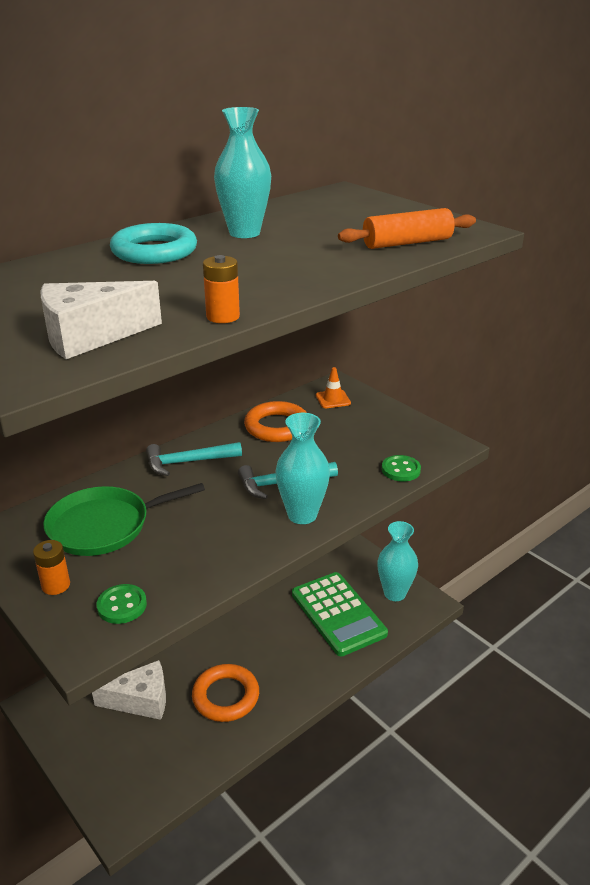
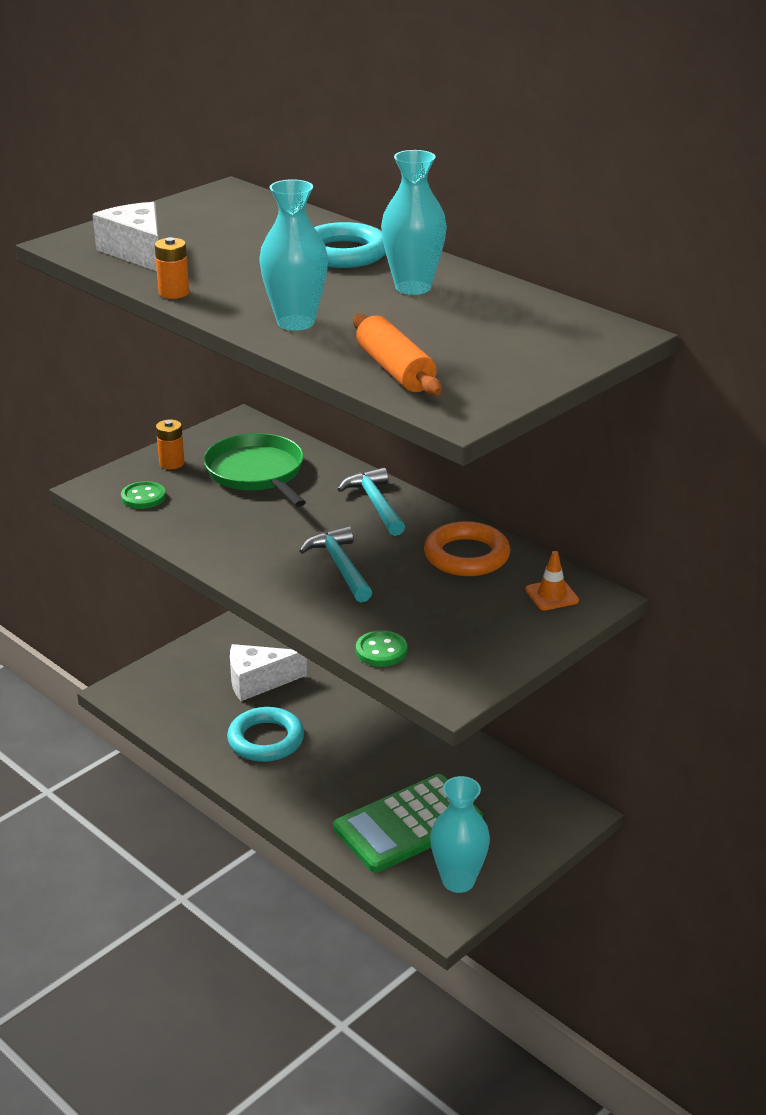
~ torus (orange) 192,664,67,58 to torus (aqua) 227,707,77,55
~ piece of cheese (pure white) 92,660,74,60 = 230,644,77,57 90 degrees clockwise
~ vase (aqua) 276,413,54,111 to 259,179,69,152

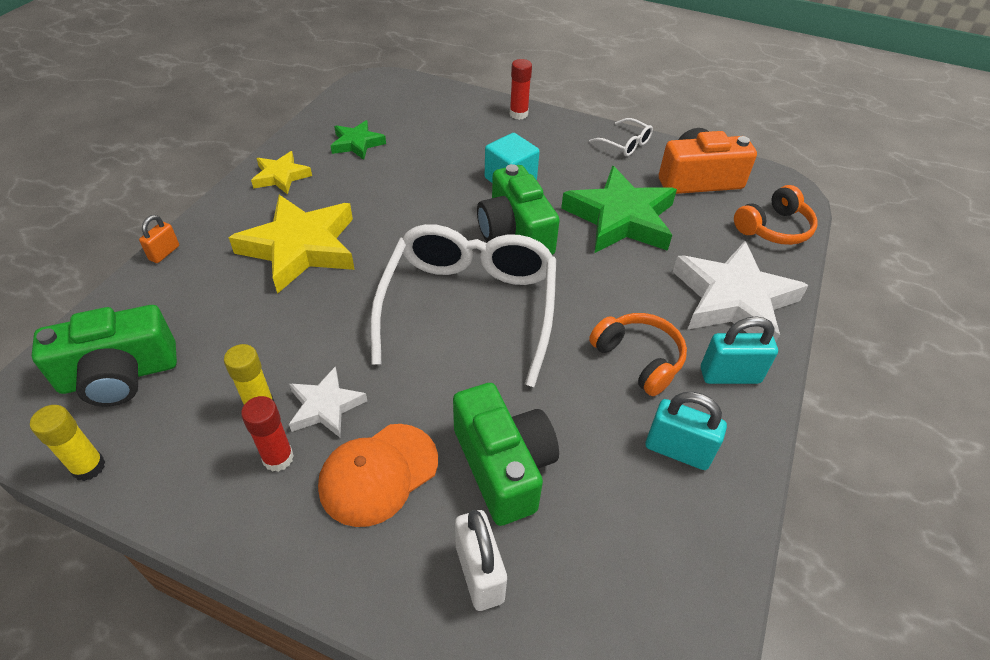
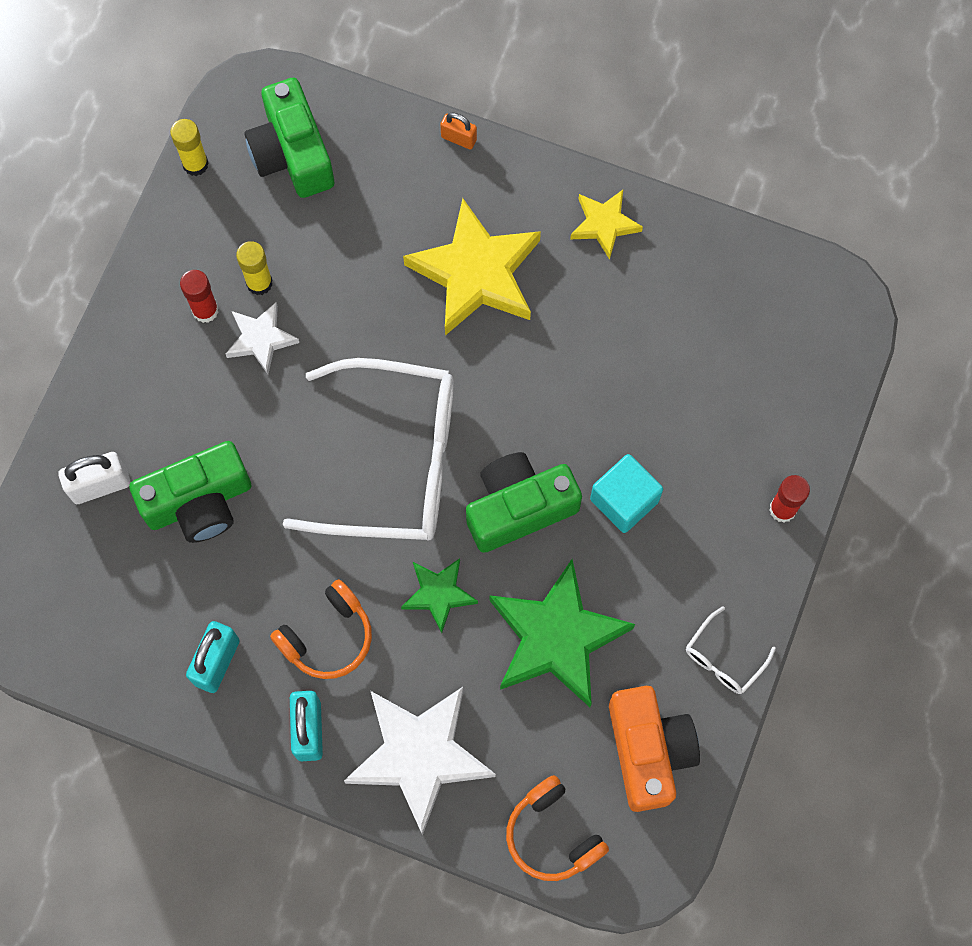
~ star (green) 330,120,56,40 to 401,558,77,75
- peaked cap (orange) 318,424,120,103

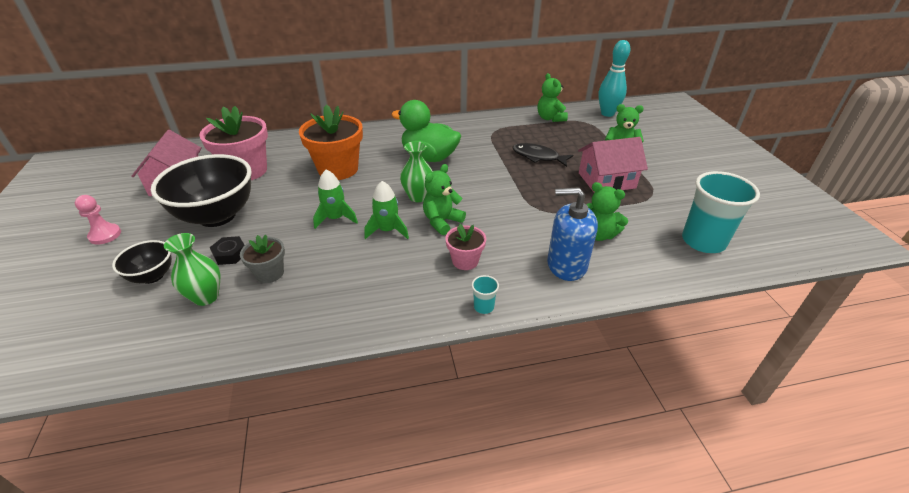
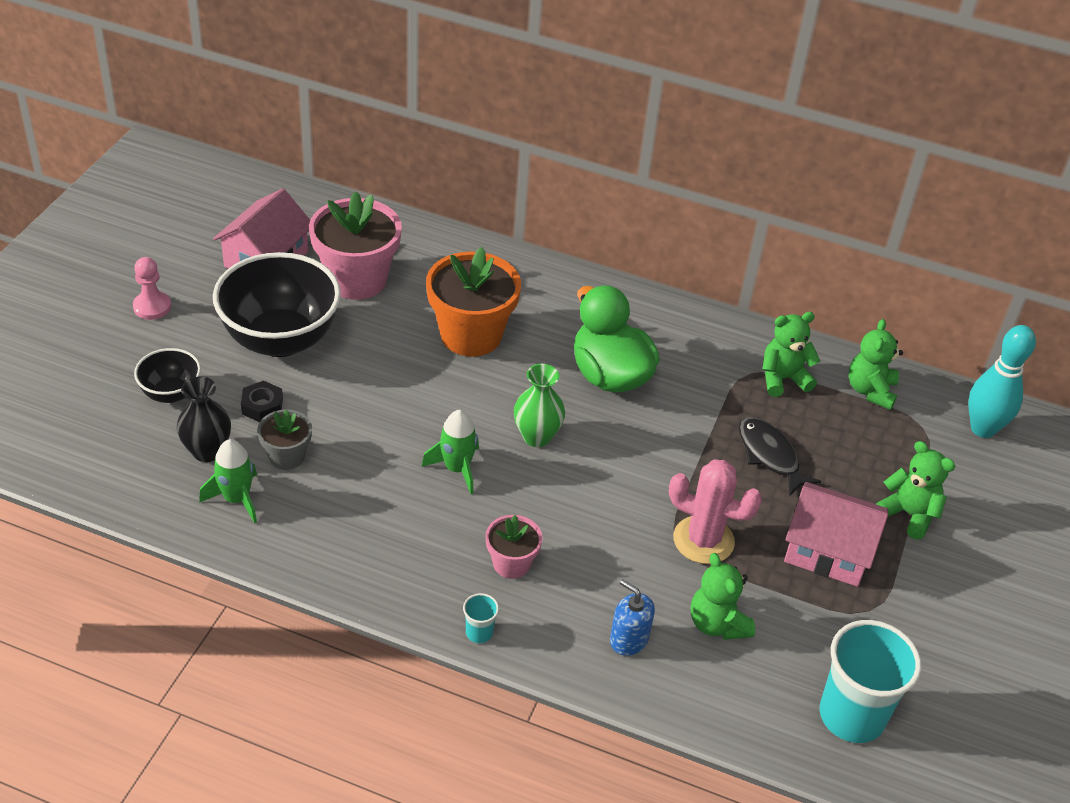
~ vase (green) 164,233,56,73 to vase (jet-black) 177,376,54,86
~ toy rocket (green) 313,170,45,59 to 199,439,58,85
~ soap dispenser (blue) 547,187,51,94 = 610,579,45,77 x0.61
+ prickly plant (rose-pink) 669,459,93,105
~ stuffed bear (green) 423,164,43,71 to 762,312,58,85

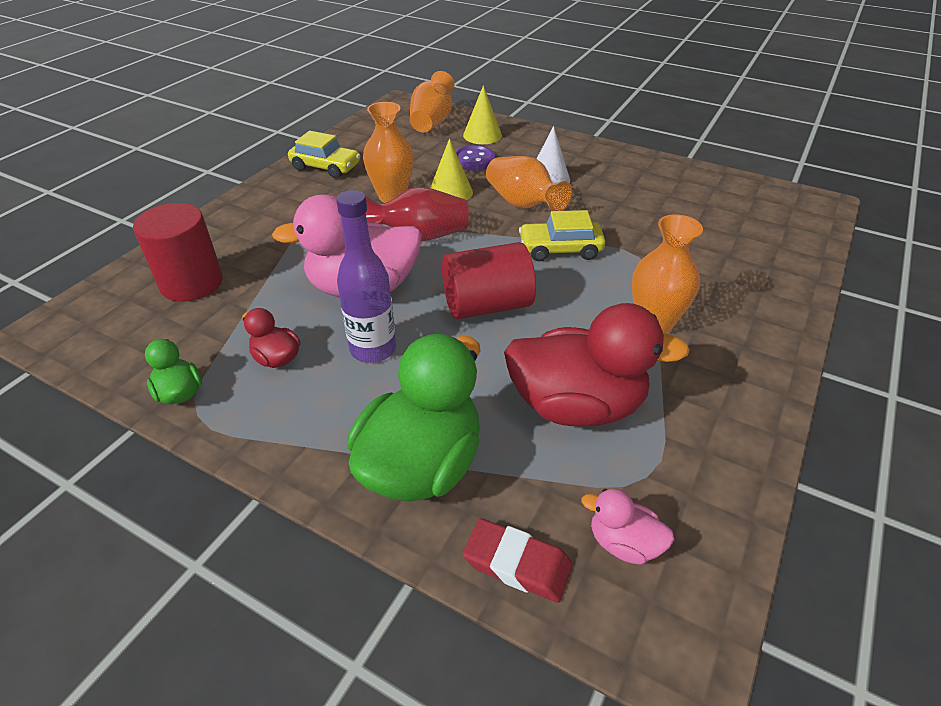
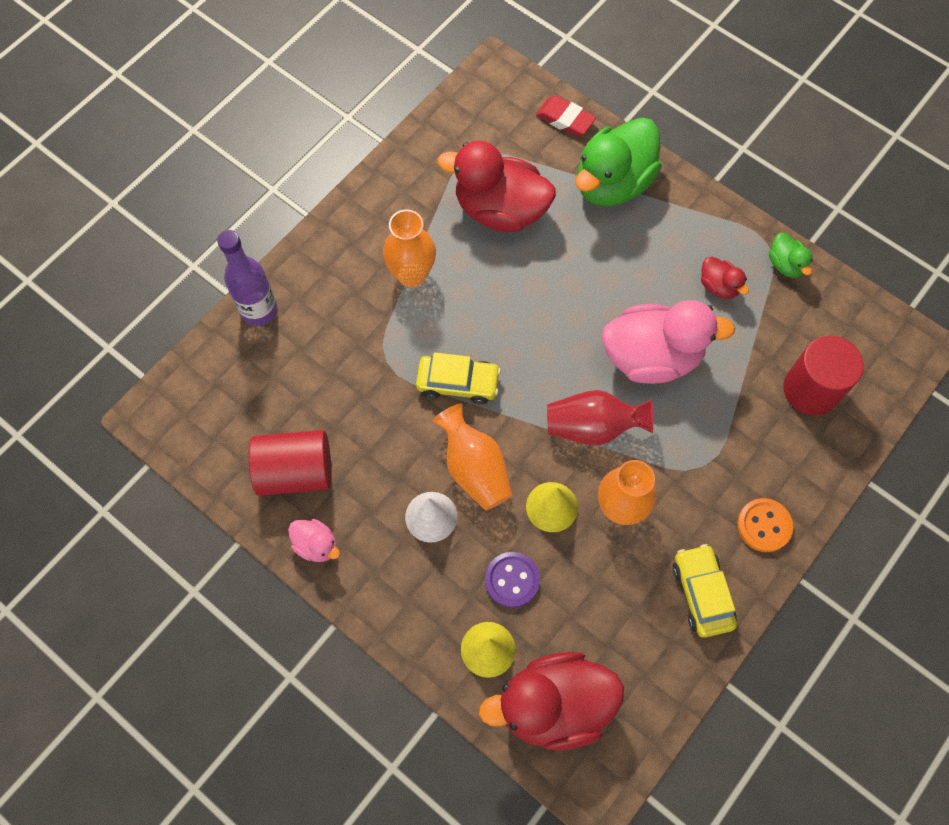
~ drink bottle (violet) 336,190,60,173 to 217,230,61,96
~ solid cylinder (scarlet) 442,242,94,77 to 249,430,83,66
~ duck (rose-pink) 581,489,93,76 to 288,519,52,43
~ vase (orange) 410,71,44,61 to duck (scarlet) 479,652,145,98
~ toy car (yellow) 288,131,72,47 = 673,544,64,94 45 degrees clockwise
+ shirt button (orange) 737,498,56,54

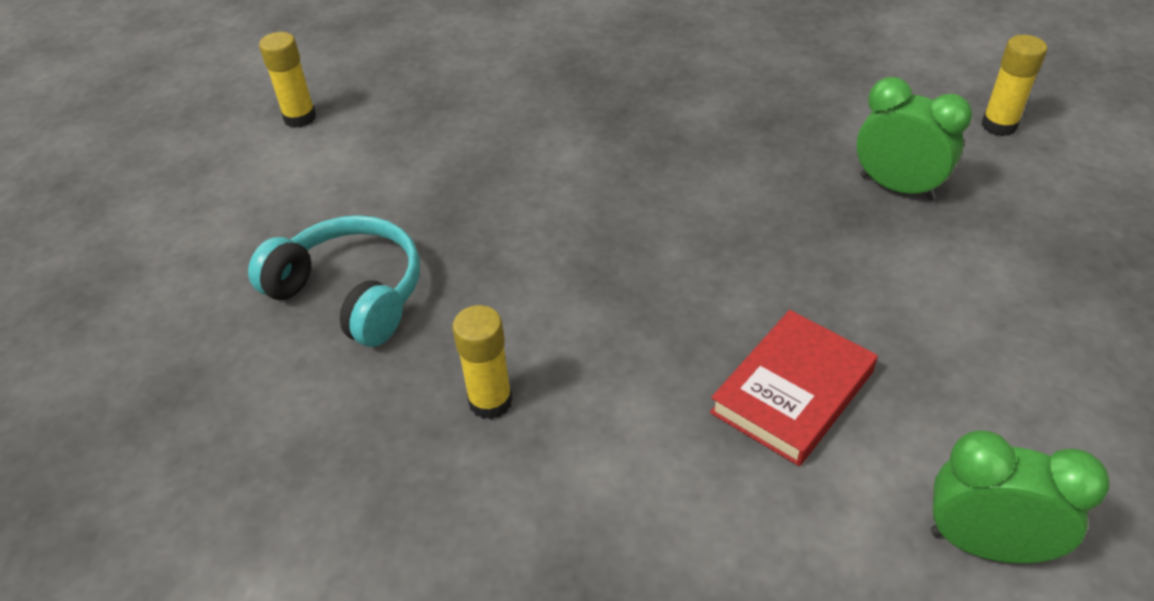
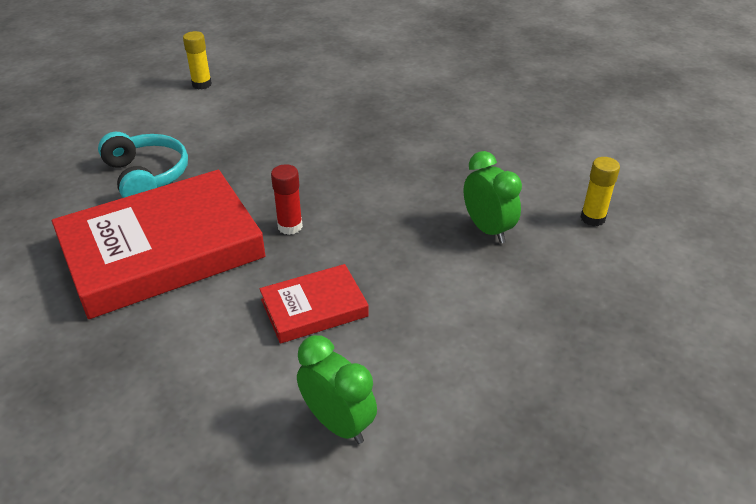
~ glue stick (yellow) 452,305,61,115 to hardback (scarlet) 52,169,214,150
+ glue stick (scarlet) 271,164,32,71

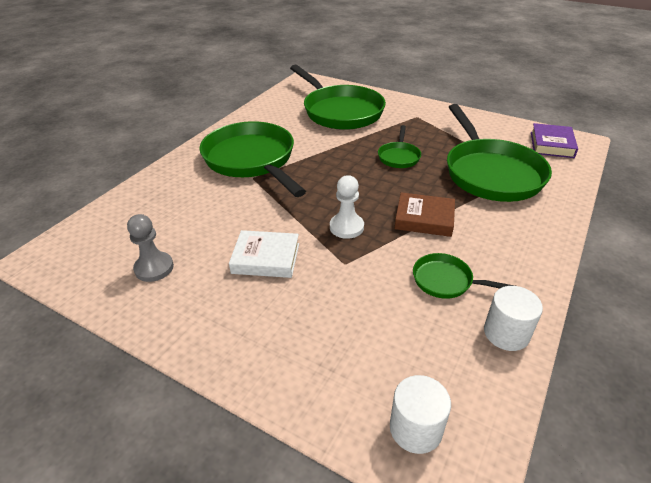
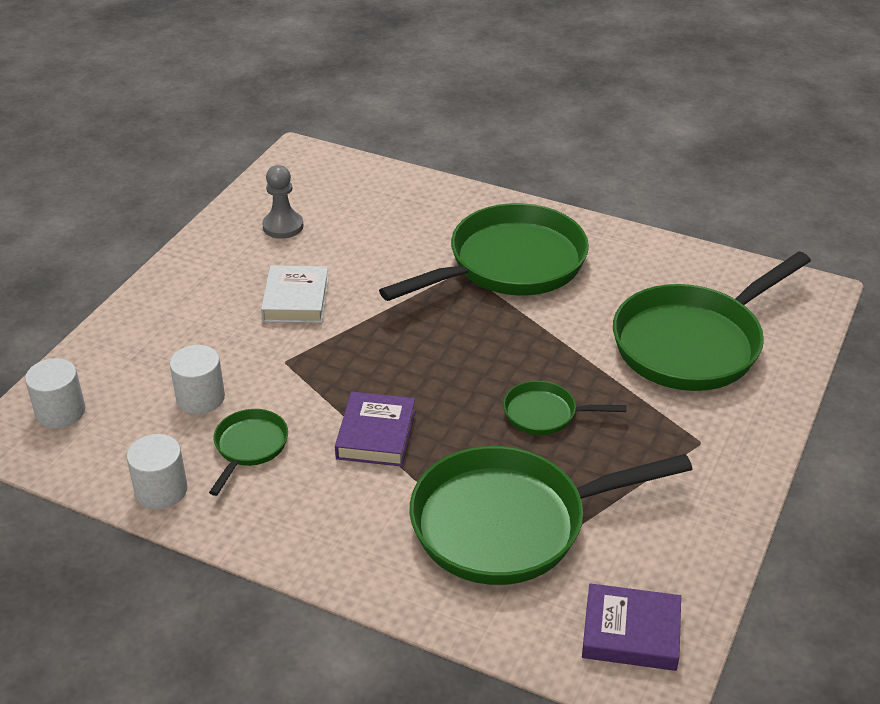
+ solid cylinder (pure white) 170,345,55,69
~ hardback (russet) 395,192,60,45 to hardback (violet) 335,392,80,75
- pawn (pure white) 330,175,34,64

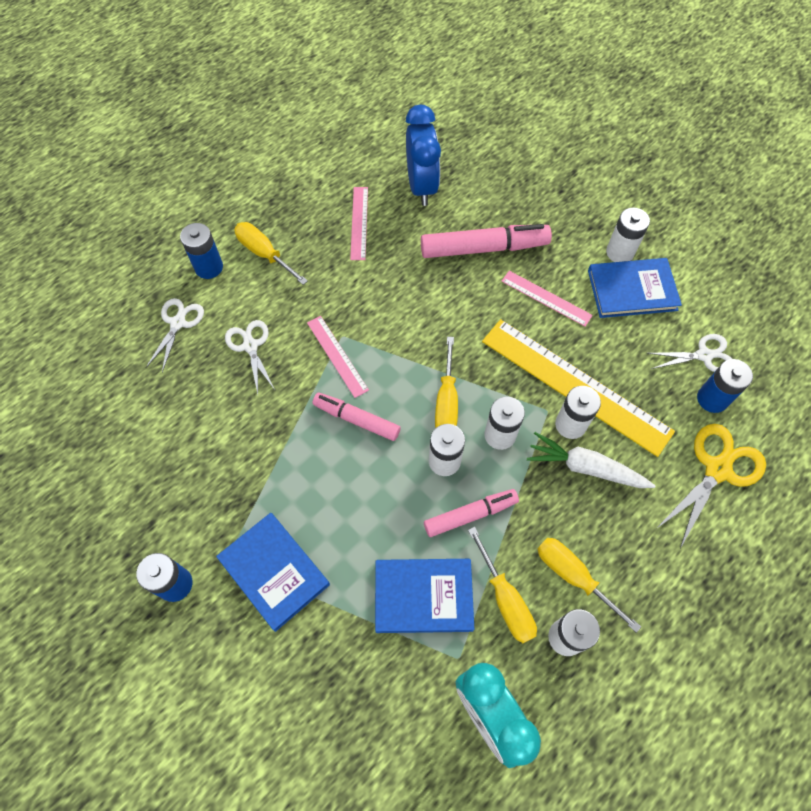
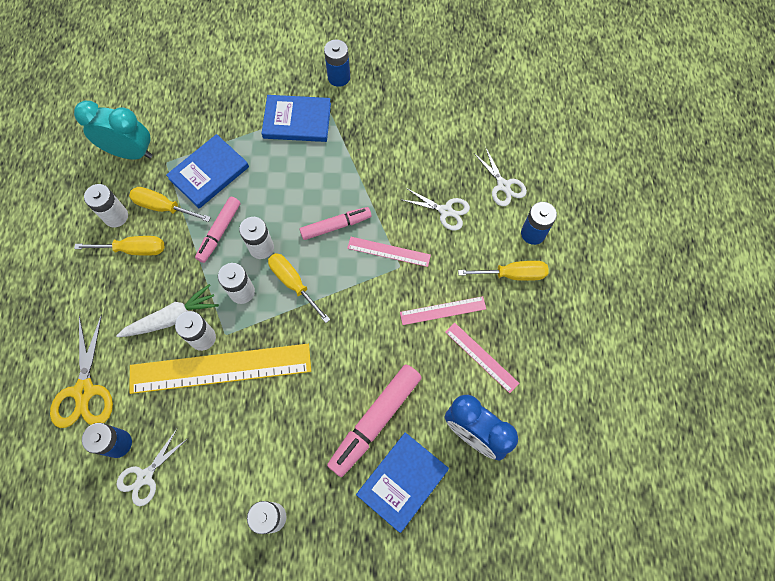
~ hardback (blue) 588,258,94,60 to 356,432,93,101
~ ruler (rose-pink) 501,271,92,56 to 400,296,86,29

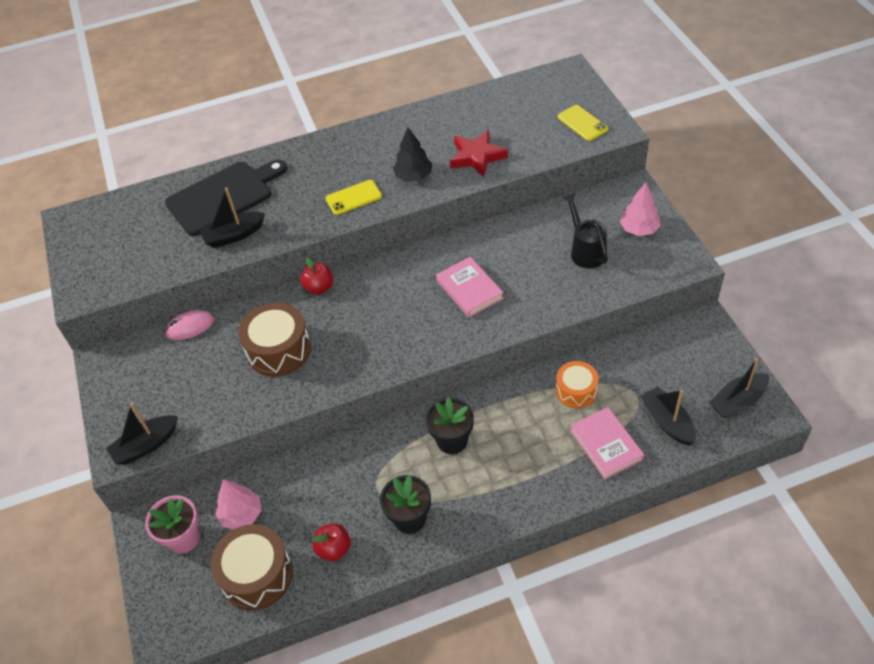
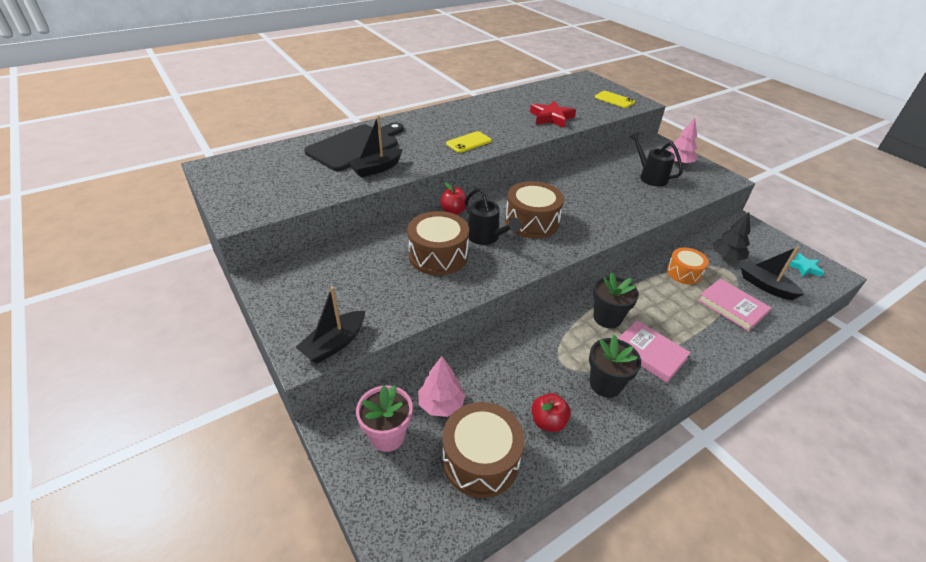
+ watering can (jet-black) 465,188,56,57
+ toy drum (russet) 505,181,59,57
~ hardback (rose-pink) 436,257,68,61 to 618,320,73,63
~ fir tree (jet-black) 393,127,39,55 to 713,212,37,49
~ toy boat (jet-black) 709,358,60,61 to star (aqua) 789,253,35,24
- PC mouse (rose-pink) 165,310,49,30

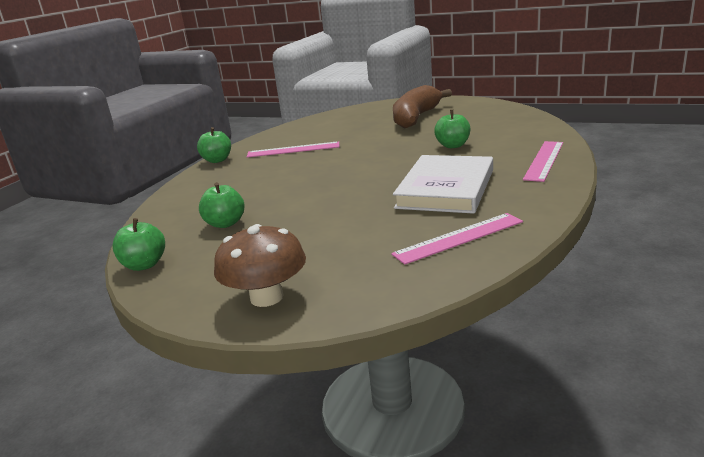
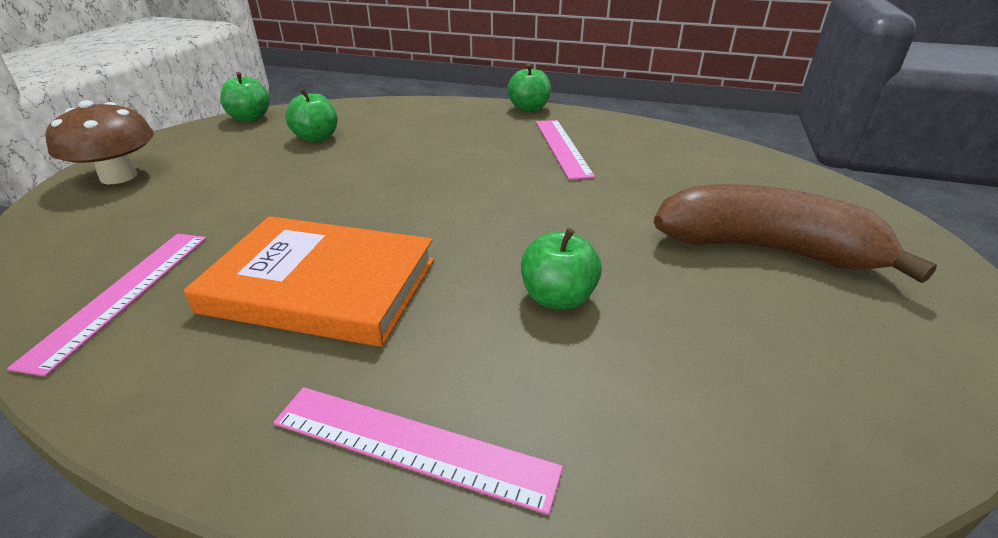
~ ruler (rose-pink) 391,213,132,52 = 7,234,200,143 45 degrees clockwise
~ hardback (pure white) 393,155,100,59 to hardback (orange) 184,216,250,131

